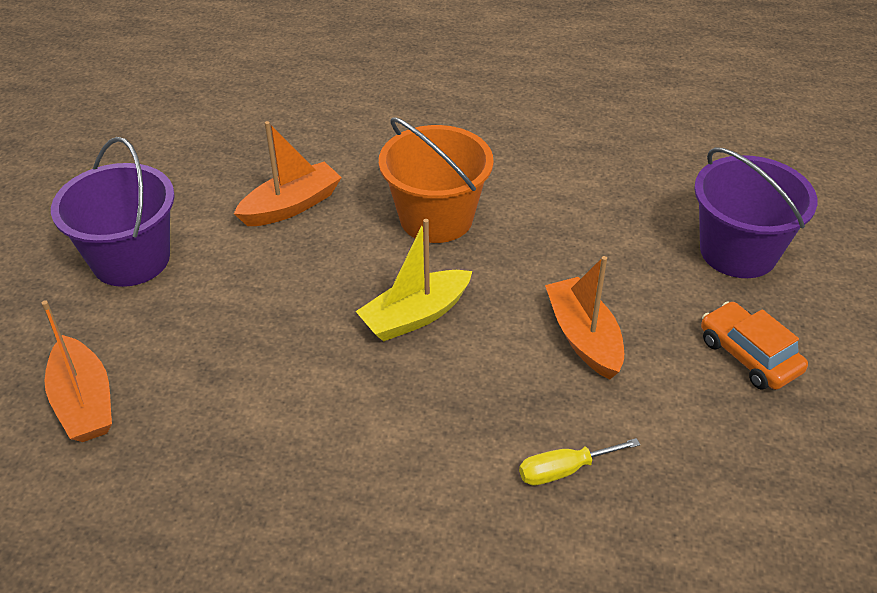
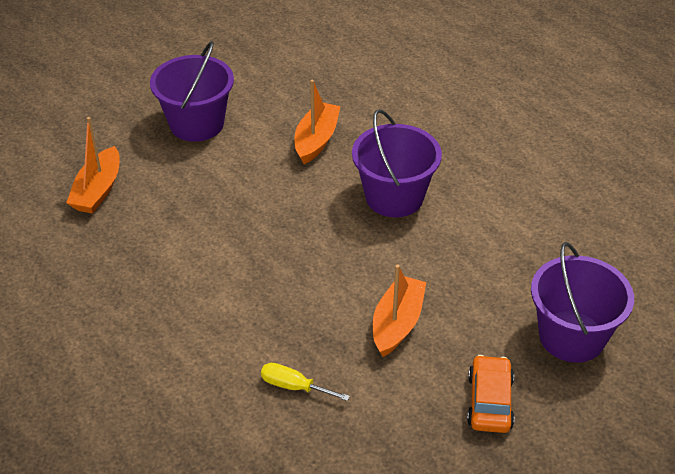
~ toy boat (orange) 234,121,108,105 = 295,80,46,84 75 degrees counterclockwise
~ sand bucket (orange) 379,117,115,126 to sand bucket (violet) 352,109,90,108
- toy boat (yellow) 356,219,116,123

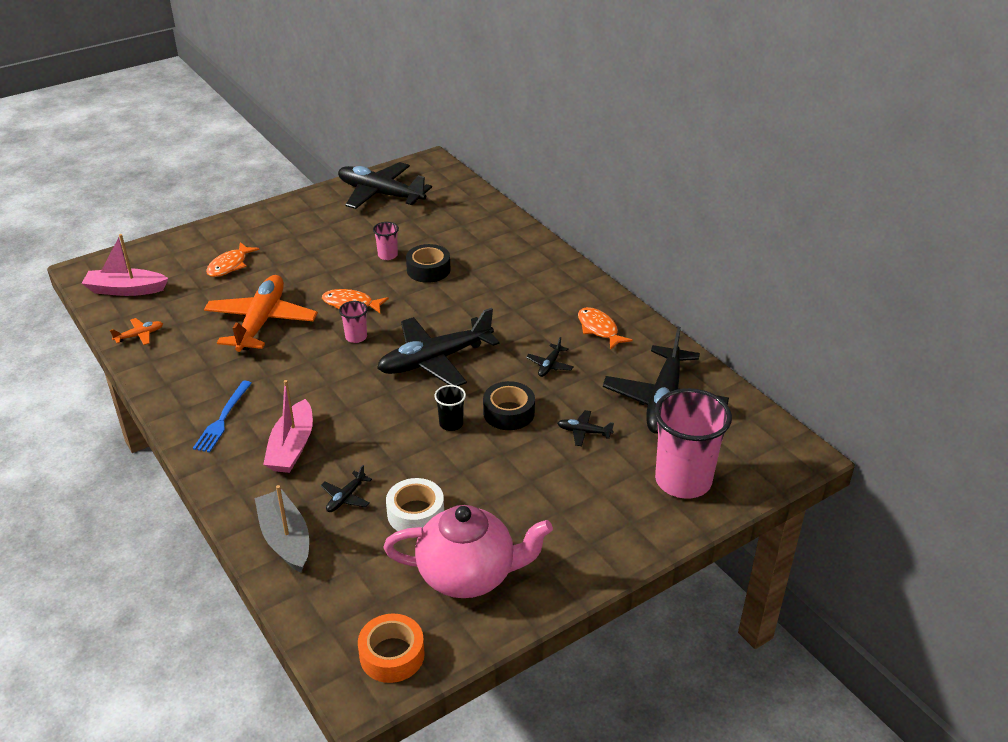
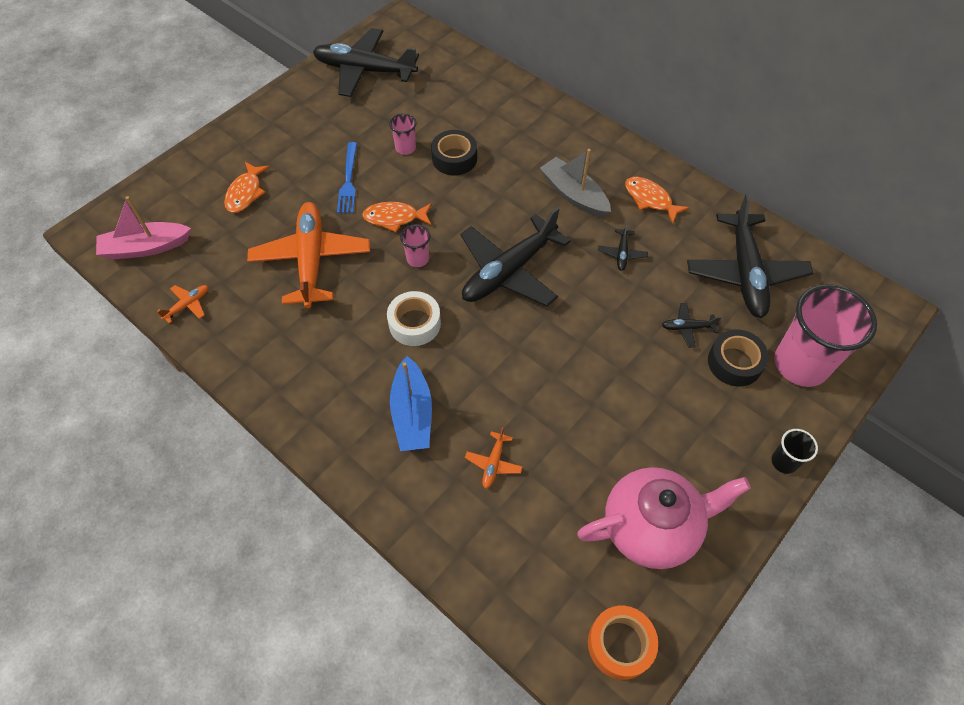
~ fork (blue) 193,381,59,72 to 337,142,20,71
~ roll of tape (pure white) 386,478,58,53 to 387,291,54,55
~ toy boat (rose-pink) 263,380,50,93 to toy boat (blue) 390,356,42,95
~ plane (jet-black) 321,465,51,47 to plane (orange) 465,427,58,62
~ toy boat (grey) 255,485,54,88 to 540,149,71,68
~ roll of tape (jet-black) 483,381,52,49 to 708,329,61,58
~ tumbler (jet-black) 434,385,32,46 to 772,429,46,45

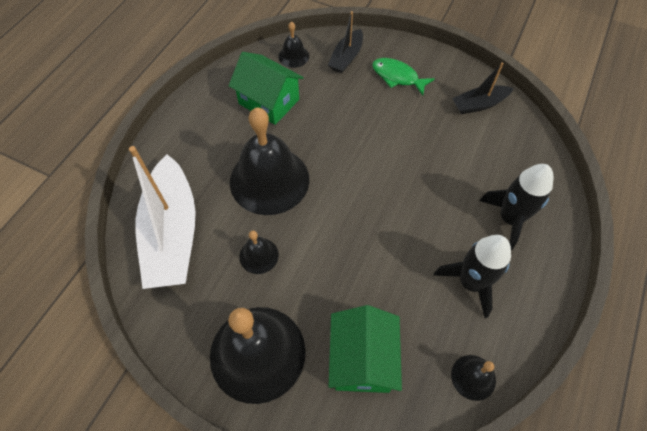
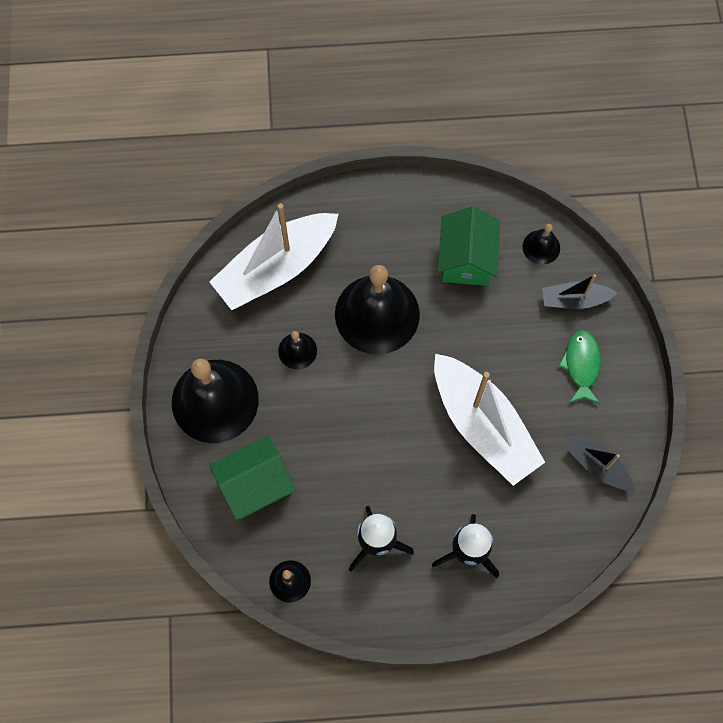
+ toy boat (pure white) 434,354,111,132

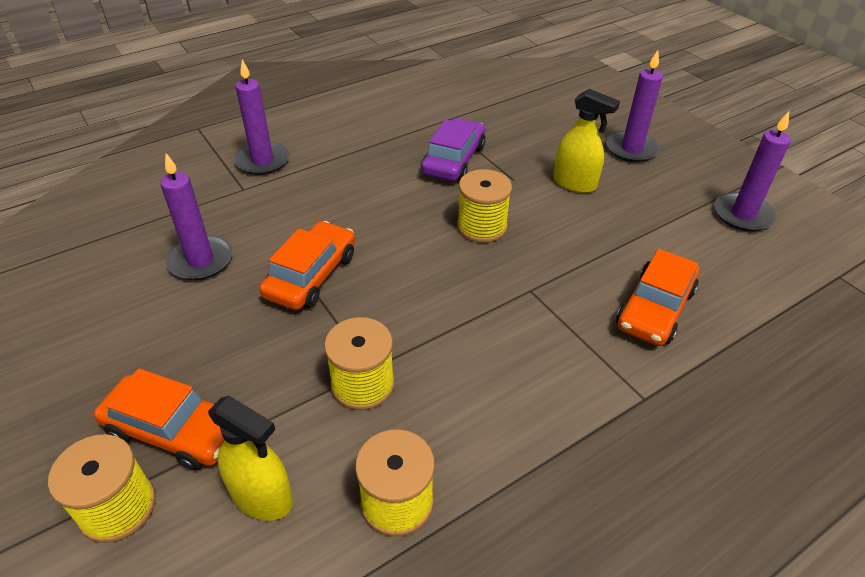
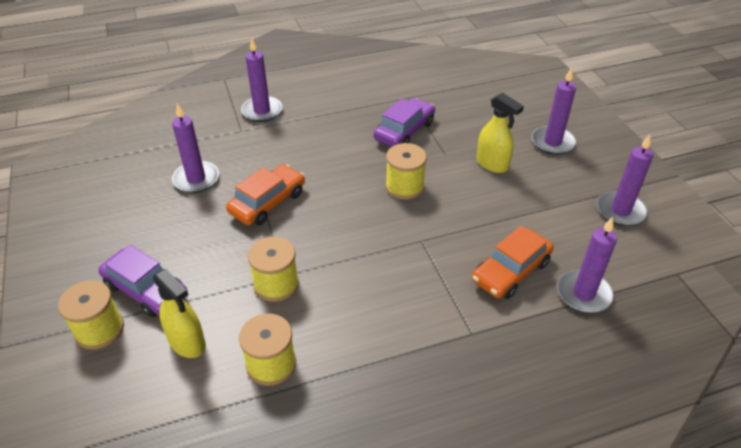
~ toy car (orange) 94,368,131,103 to toy car (violet) 98,245,90,73
+ pillar candle (violet) 557,217,60,96

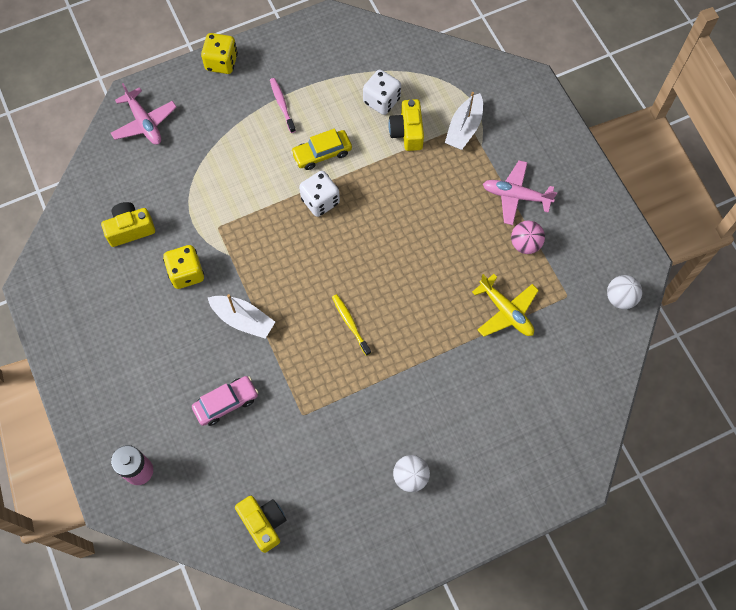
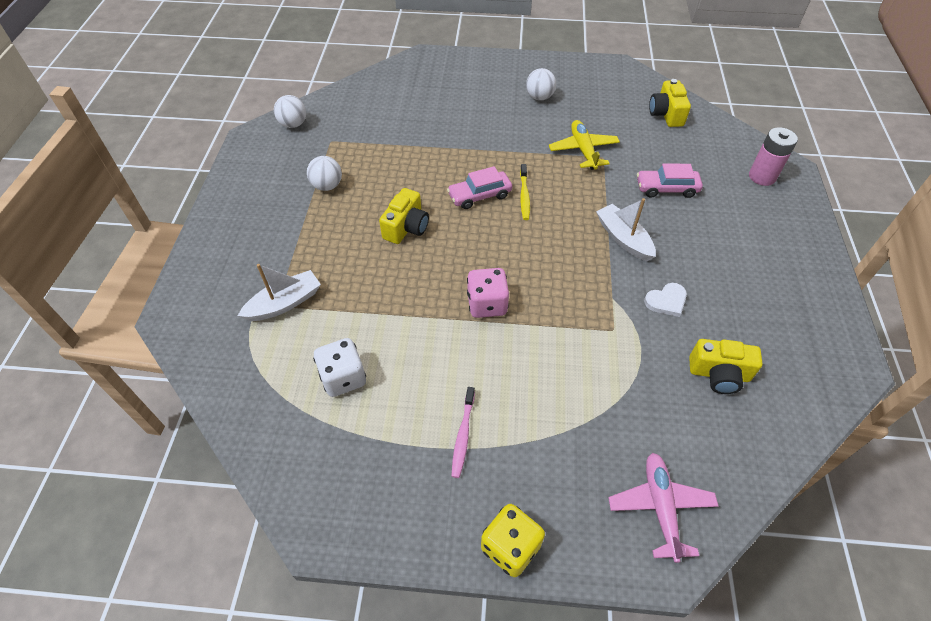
~ play ball (rose-pink) 511,221,34,33 to play ball (pure white) 307,156,35,35
~ camera (yellow) 388,99,36,52 to 379,188,50,56
+ toy car (rose-pink) 447,166,65,43
~ game die (pure white) 299,171,41,46 to game die (rose-pink) 467,268,42,50
~ plane (yellow) 472,274,67,63 to 549,120,71,50
~ game die (yellow) 163,245,41,44 to love heart (pure white) 644,283,43,34
- toy car (yellow) 291,129,61,41
- plane (rose-pink) 483,160,74,65

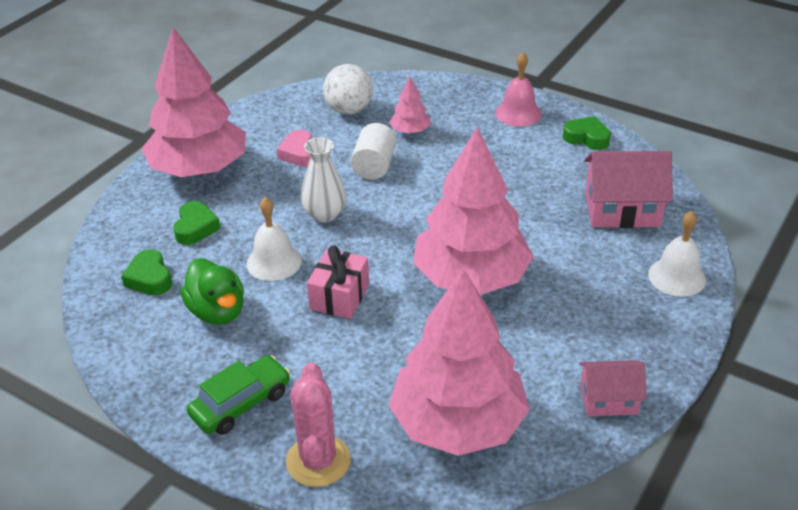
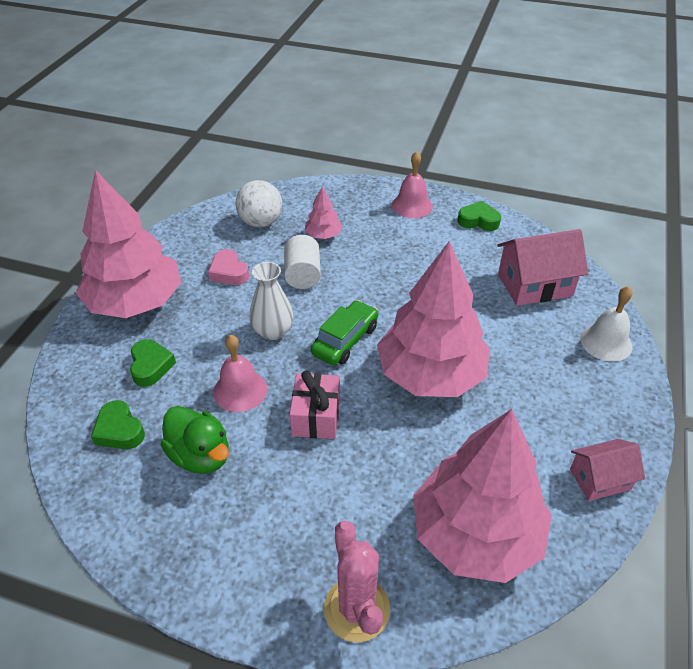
~ school bell (pure white) 247,197,55,84 to school bell (rose-pink) 213,335,54,77
~ toy car (green) 187,355,103,80 to 311,300,67,65

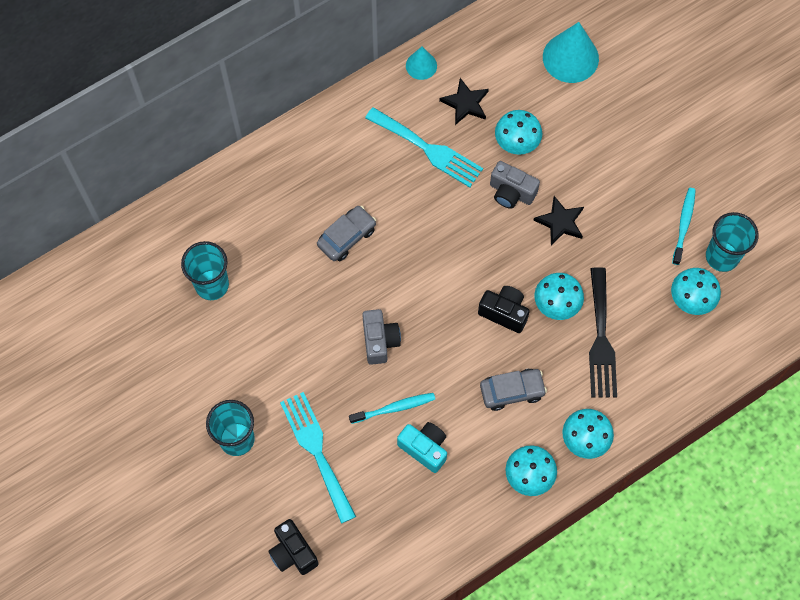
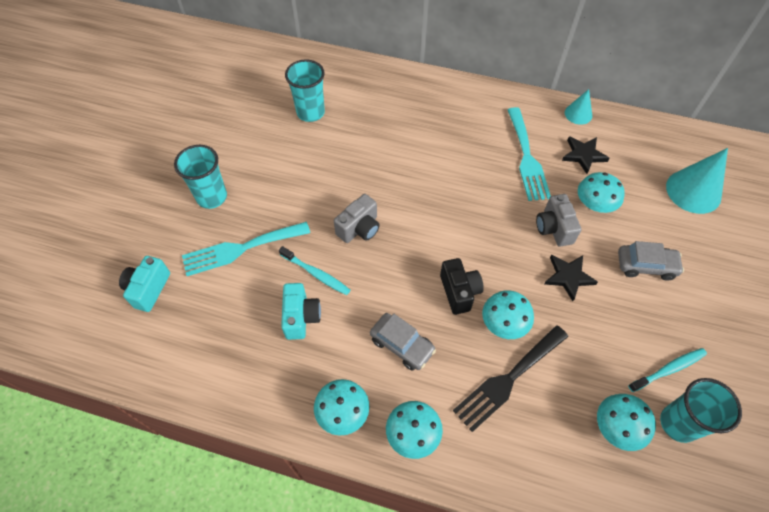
~ camera (jet-black) 268,519,51,56 to camera (aqua) 119,256,51,56
~ fork (aqua) 280,392,76,132 = 182,222,128,54 135 degrees counterclockwise
~ toy car (grey) 317,206,59,55 to 618,241,66,39

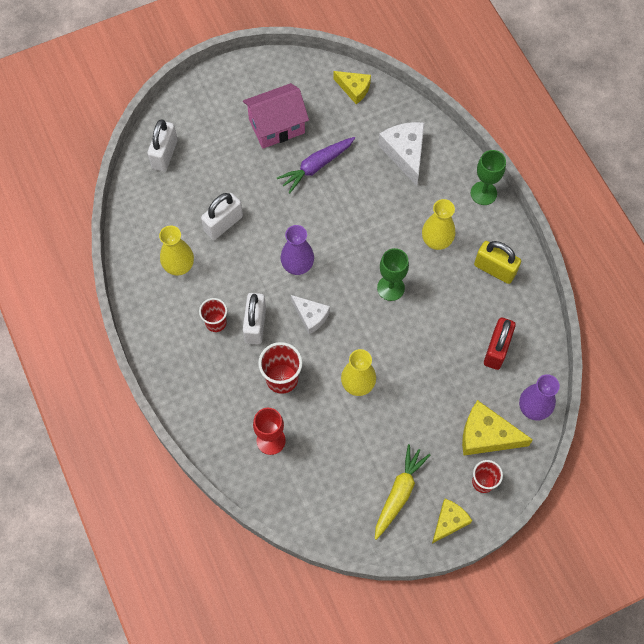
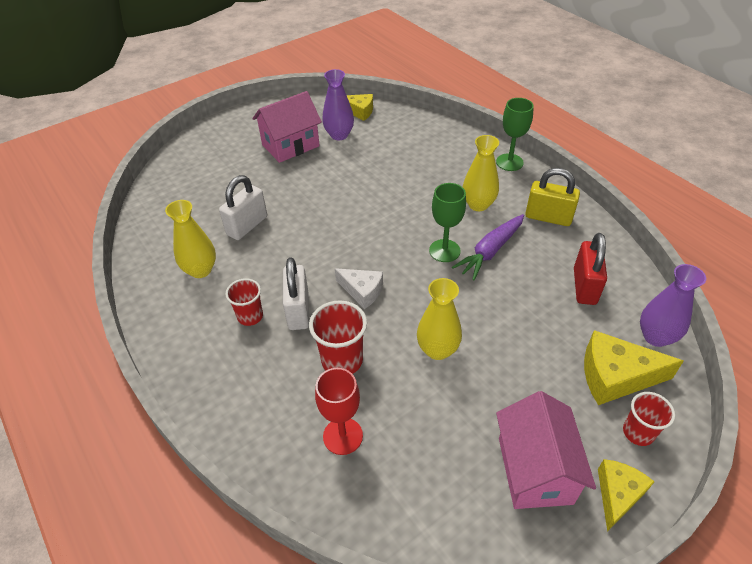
~ vase (violet) 281,225,33,50 to 322,69,32,71
~ toy carrot (violet) 277,137,78,56 to 452,214,72,66
~ toy carrot (yellow) 375,444,55,96 to house (rose-pink) 496,391,100,118
- padlock (pure white) 148,119,30,53
- piece of cheese (pure white) 378,122,46,64

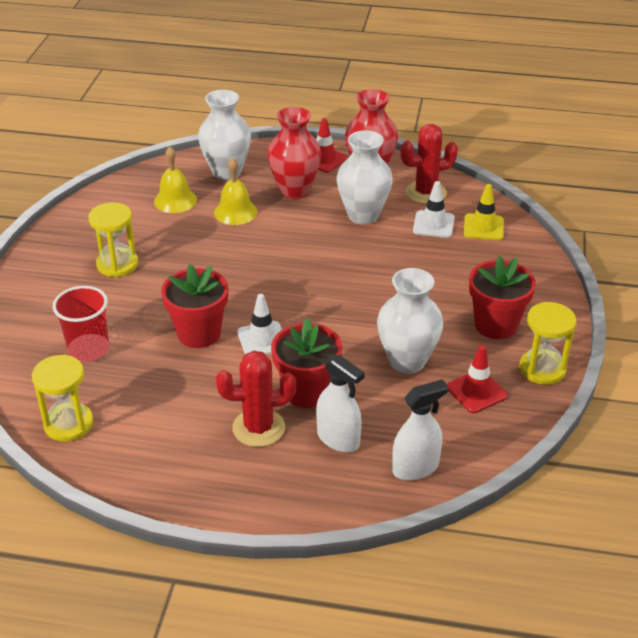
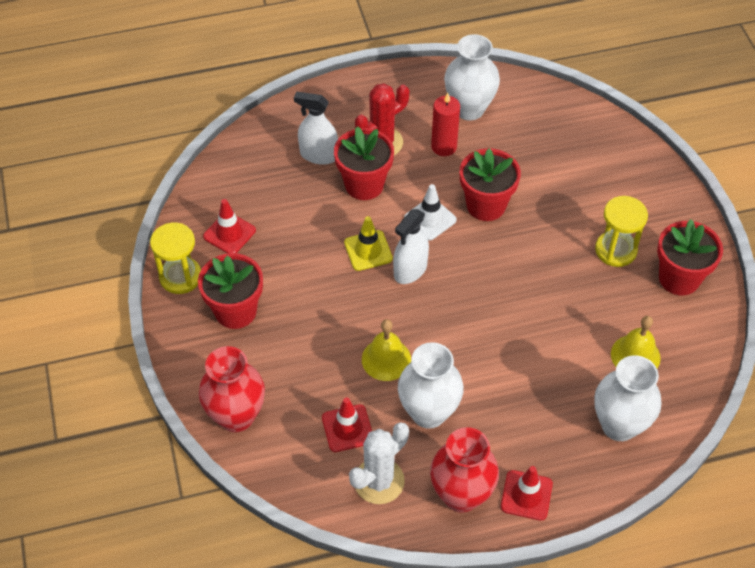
~ vase (scarlet) 267,107,55,92 to 199,346,66,86
~ safety cone (pure white) 413,181,42,57 to safety cone (scarlet) 322,397,50,55
~ safety cone (yellow) 464,184,40,56 to 344,216,49,55
~ prickly plant (scarlet) 400,124,58,80 to prickly plant (pure white) 349,422,60,82
~ school bell (yellow) 214,157,44,68 to 362,319,49,62
~ spray bottle (pure white) 392,379,56,102 to 393,209,36,75
+ pillar candle (scarlet) 431,93,29,63
~ vase (pure white) 377,268,66,106 to 444,34,56,87
+ plant pot (scarlet) 657,219,66,76
- sand timer (yellow) 32,355,61,87
- tumbler (scarlet) 52,286,57,76

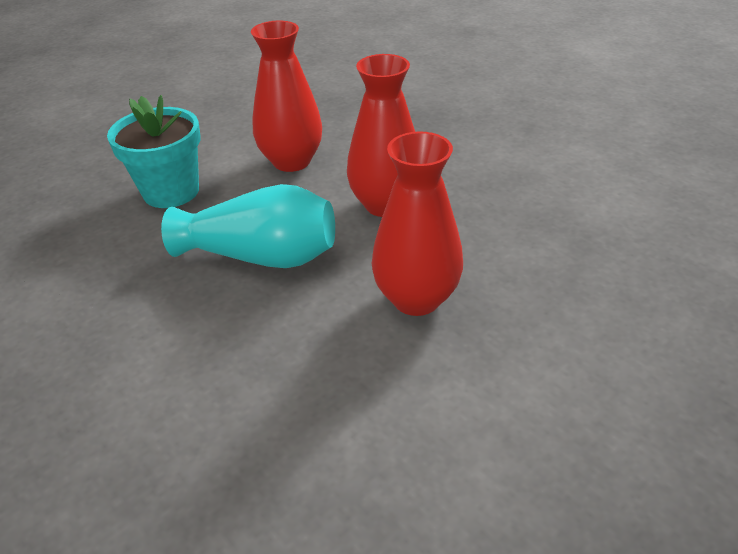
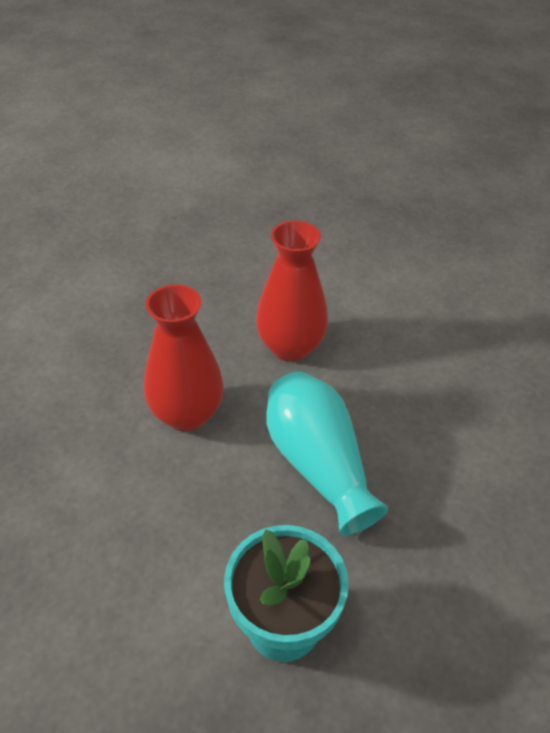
- vase (scarlet) 251,21,71,151

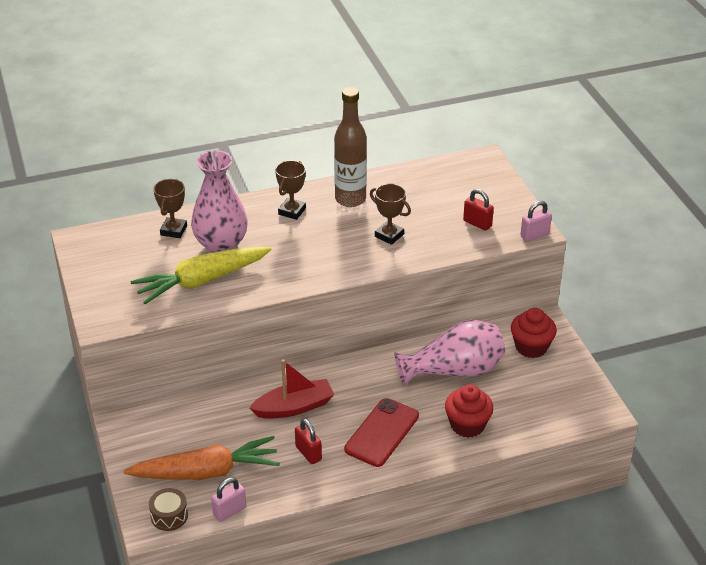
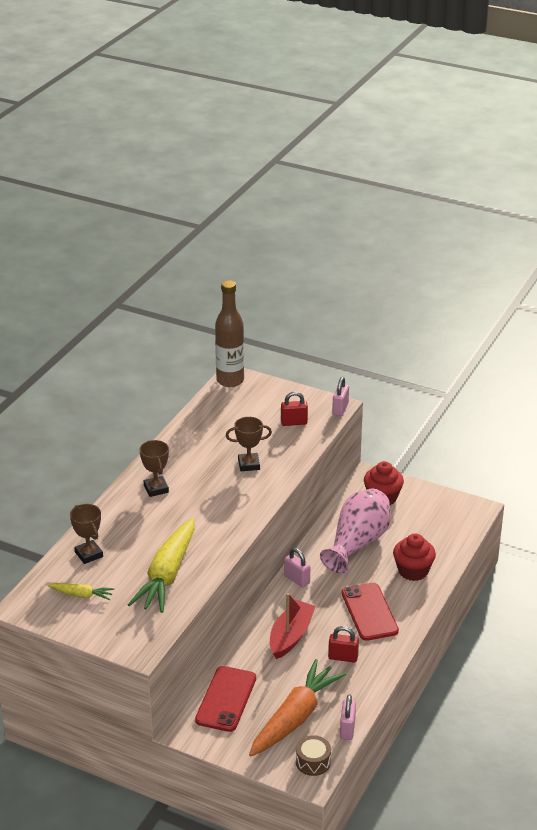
+ toy carrot (yellow) 48,583,66,17
+ phone (scarlet) 195,666,61,66
~ drink bottle (russet) 334,87,33,120 to 215,280,29,107
+ padlock (rose-pink) 284,548,26,39
- vase (rose-pink) 191,150,57,103

